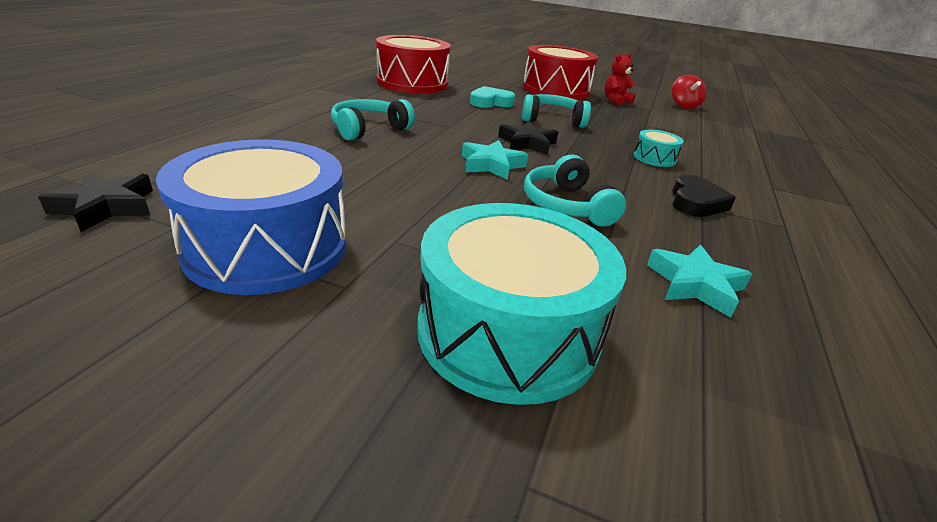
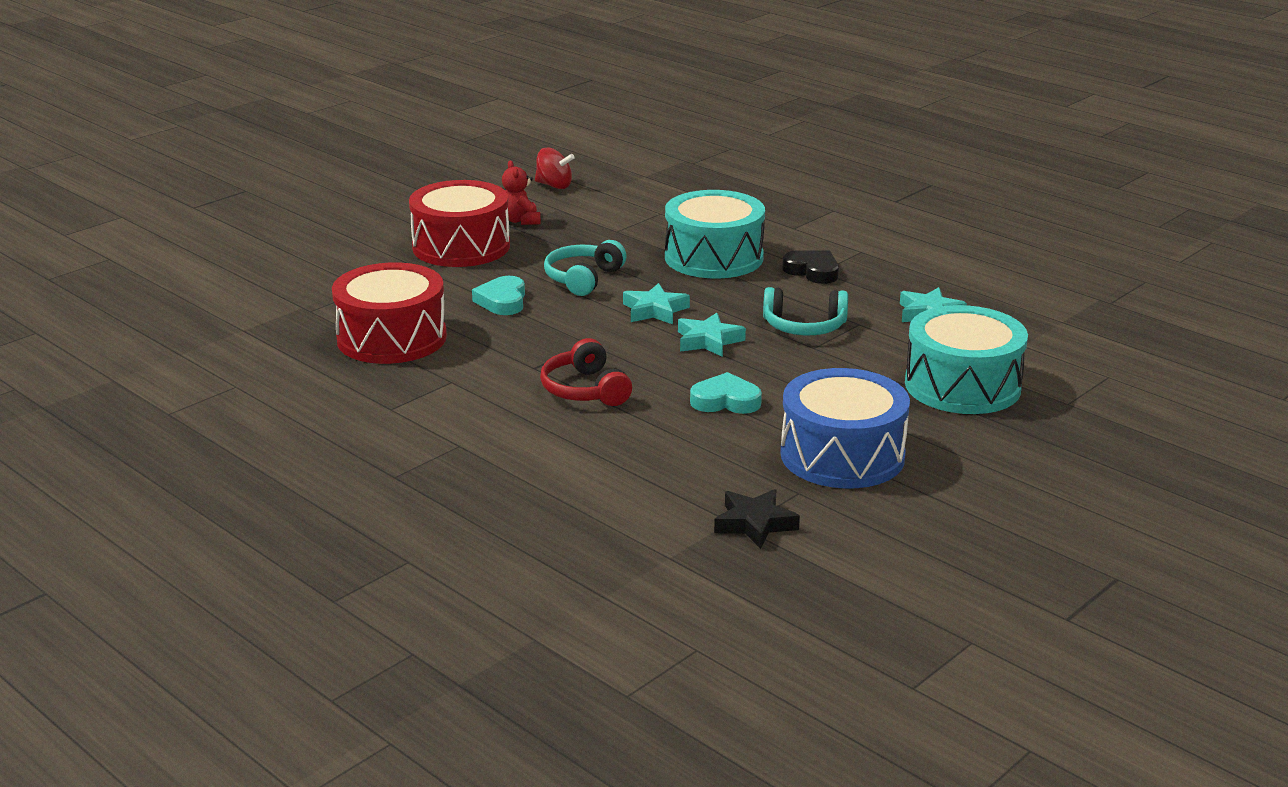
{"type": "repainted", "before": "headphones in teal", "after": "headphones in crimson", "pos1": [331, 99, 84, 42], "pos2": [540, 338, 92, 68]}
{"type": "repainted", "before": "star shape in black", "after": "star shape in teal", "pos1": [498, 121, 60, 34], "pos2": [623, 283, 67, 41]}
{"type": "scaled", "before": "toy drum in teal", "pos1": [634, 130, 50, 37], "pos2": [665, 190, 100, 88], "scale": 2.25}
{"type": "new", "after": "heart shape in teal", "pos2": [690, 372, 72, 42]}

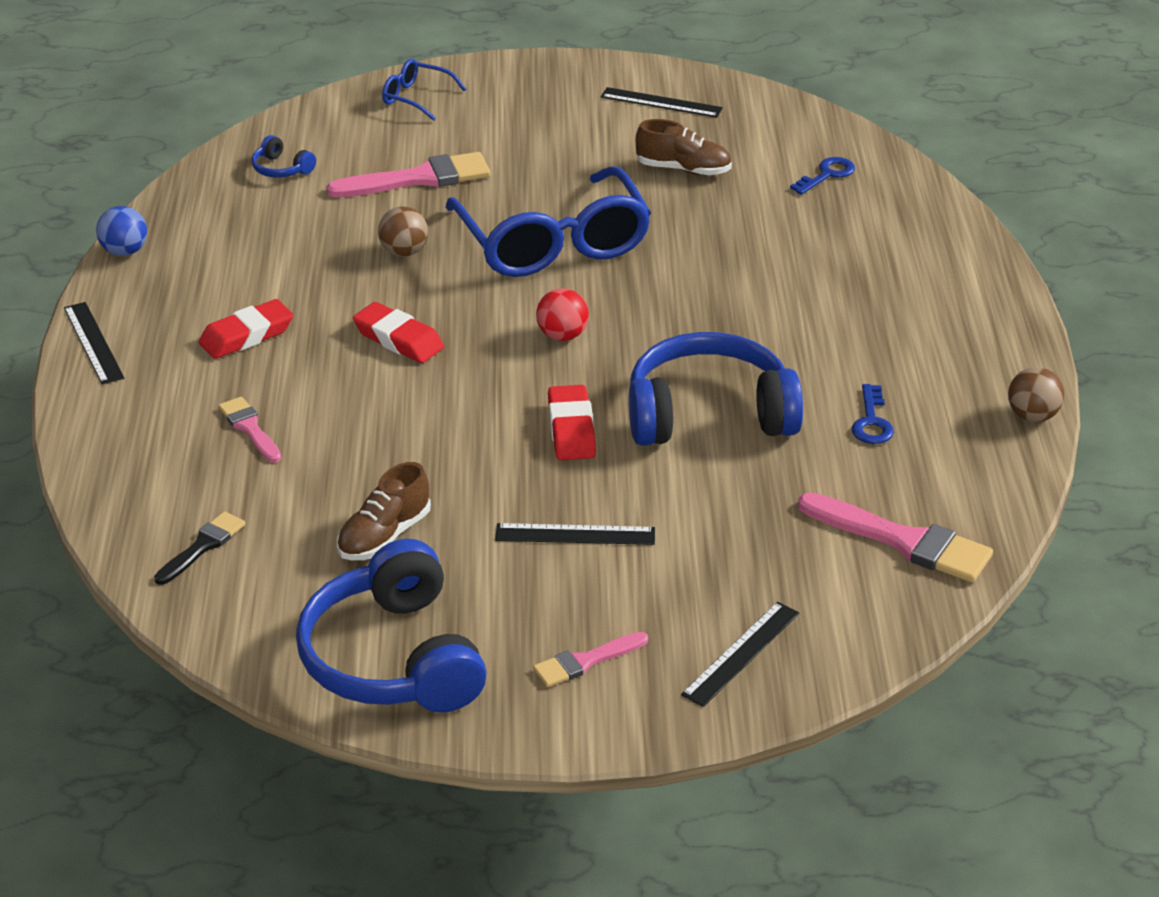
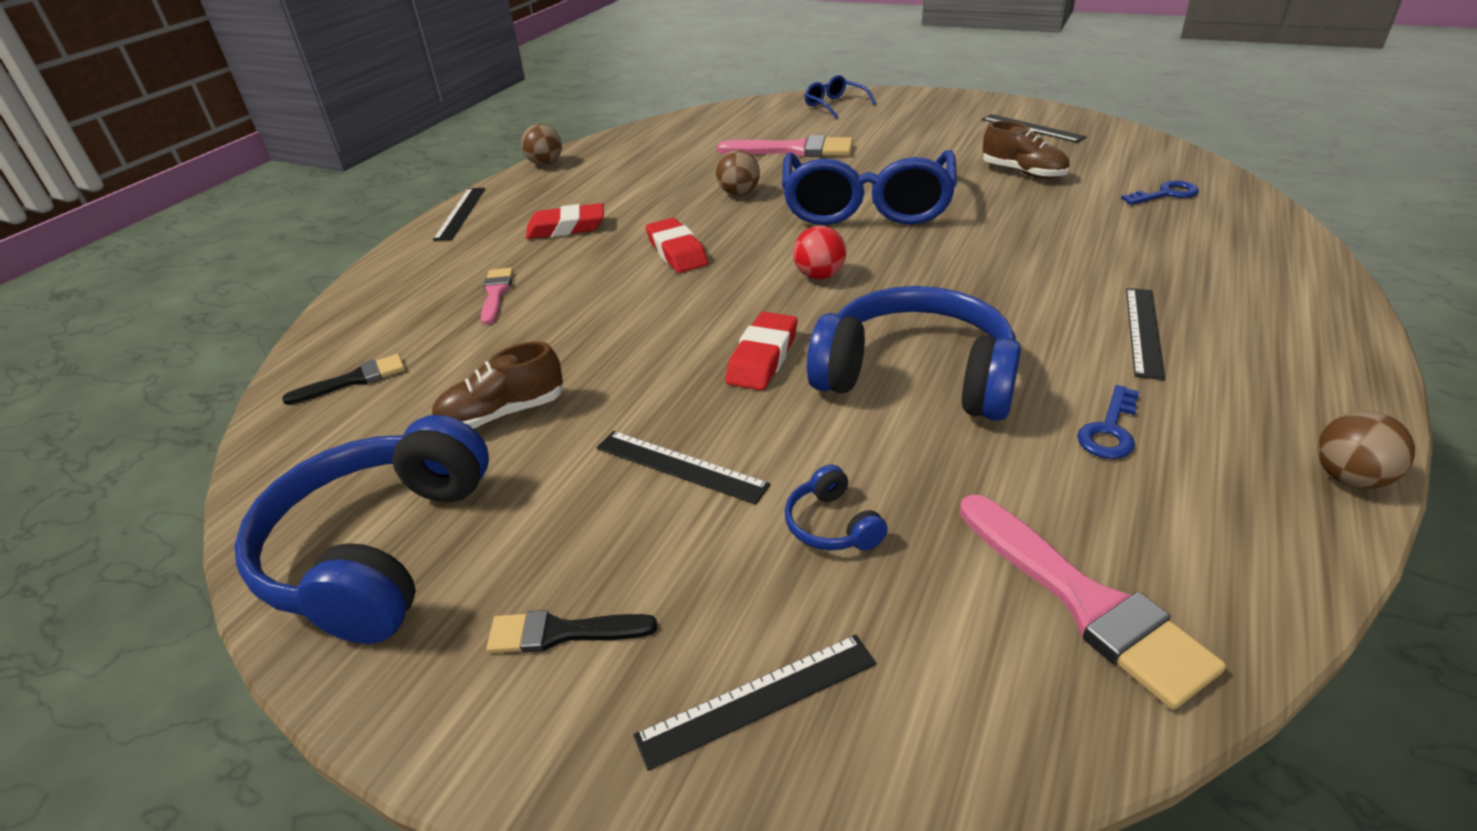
{"type": "repainted", "before": "paint brush in rose-pink", "after": "paint brush in black", "pos1": [533, 632, 115, 55], "pos2": [486, 610, 171, 43]}
{"type": "repainted", "before": "play ball in blue", "after": "play ball in brown", "pos1": [96, 206, 51, 50], "pos2": [521, 124, 41, 41]}
{"type": "shifted", "before": "headphones in blue", "pos1": [252, 135, 64, 42], "pos2": [785, 464, 103, 86]}
{"type": "new", "after": "ruler in black", "pos2": [1126, 288, 39, 92]}

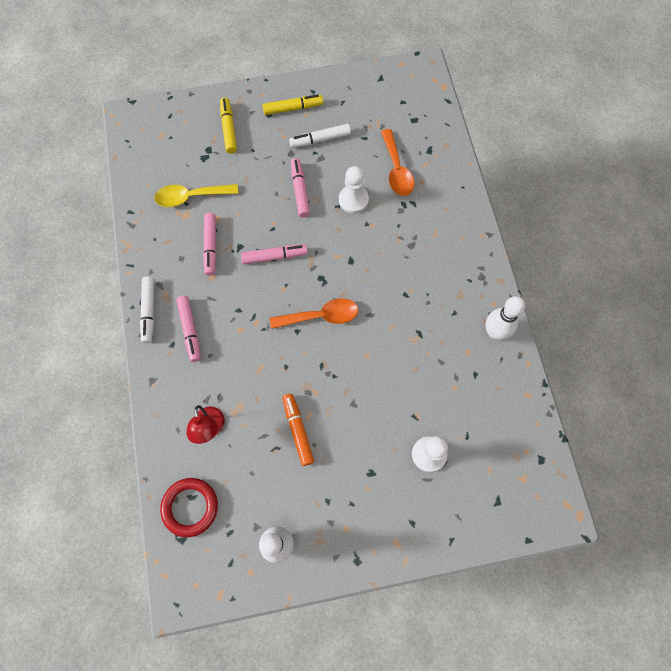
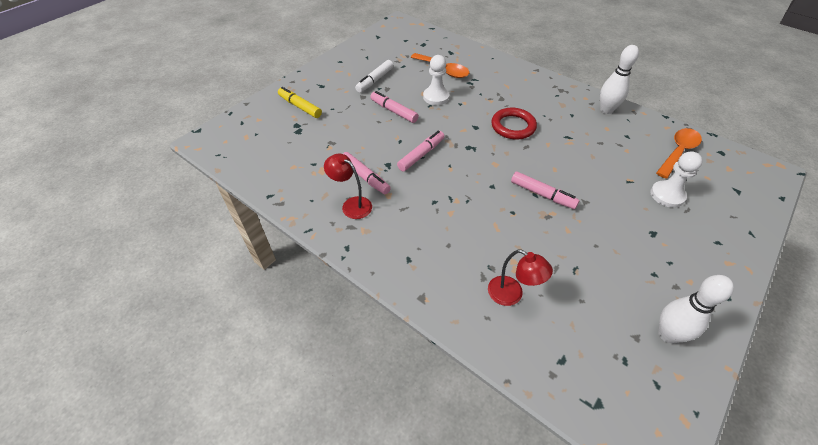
{"type": "new", "after": "reading lamp in crimson", "pos2": [324, 154, 48, 65]}
{"type": "shifted", "before": "torus in crimson", "pos1": [160, 478, 58, 59], "pos2": [491, 108, 46, 32]}
{"type": "shifted", "before": "marker in rose-pink", "pos1": [176, 296, 25, 66], "pos2": [511, 171, 69, 38]}
{"type": "shifted", "before": "tablespoon in bright orange", "pos1": [270, 298, 88, 31], "pos2": [656, 128, 46, 51]}
{"type": "gone", "before": "marker in snow-white", "pos1": [140, 277, 14, 66]}
{"type": "gone", "before": "tablespoon in bright yellow", "pos1": [154, 184, 84, 23]}
{"type": "gone", "before": "marker in bright yellow", "pos1": [262, 95, 61, 20]}
{"type": "gone", "before": "marker in bright orange", "pos1": [282, 394, 32, 72]}

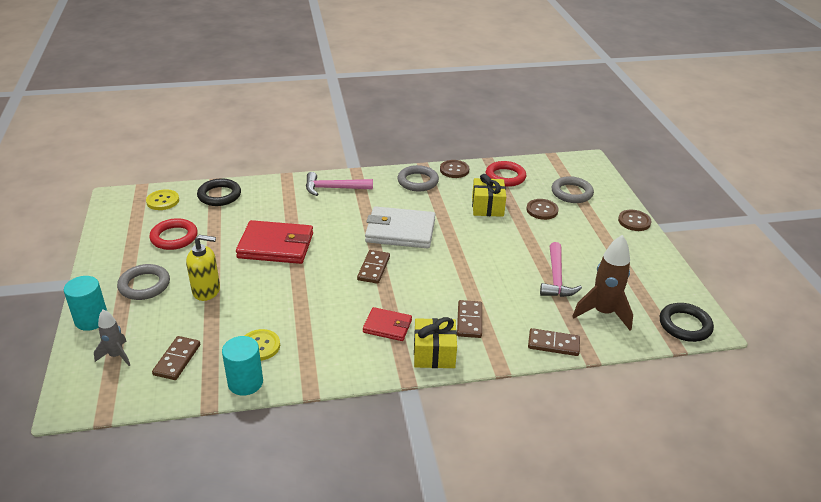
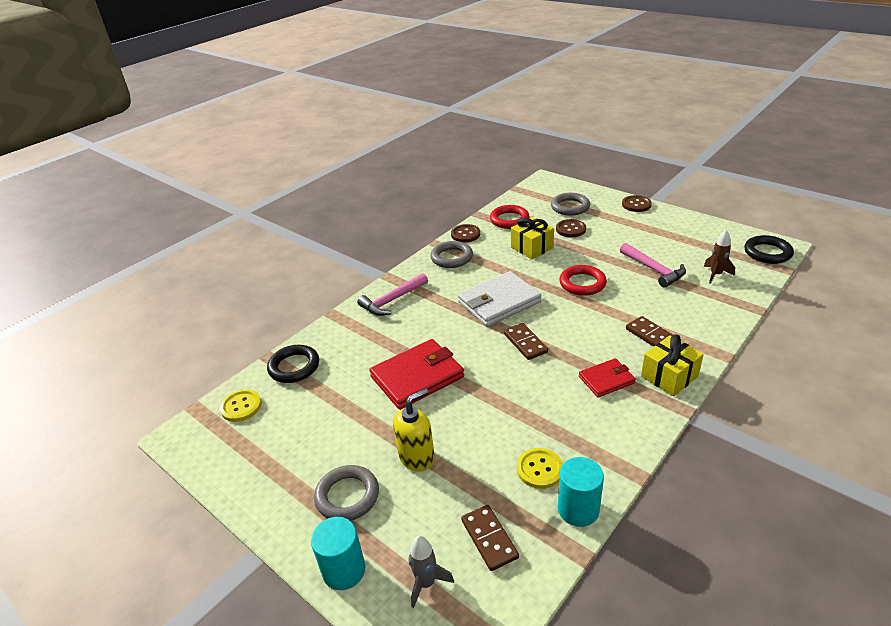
{"type": "shifted", "before": "torus in crimson", "pos1": [149, 218, 49, 32], "pos2": [559, 265, 48, 31]}
{"type": "scaled", "before": "toy rocket in brown", "pos1": [572, 235, 61, 95], "pos2": [704, 230, 31, 54], "scale": 0.59}
{"type": "gone", "before": "domino tile in brown", "pos1": [528, 328, 52, 28]}

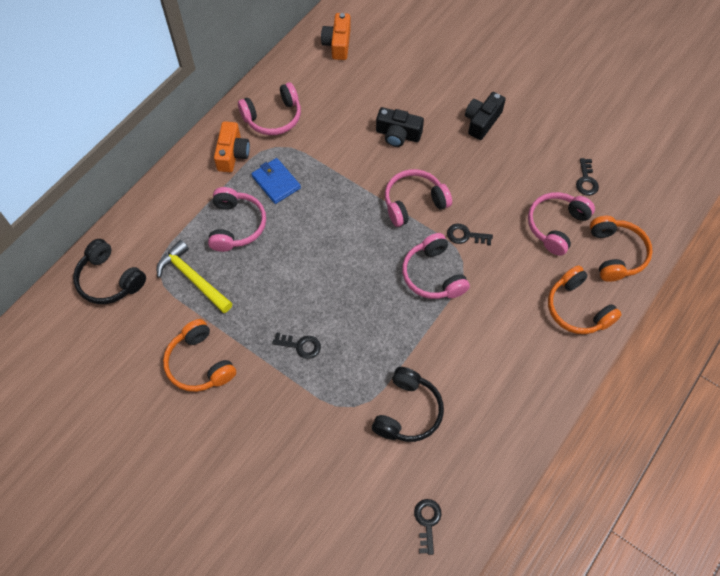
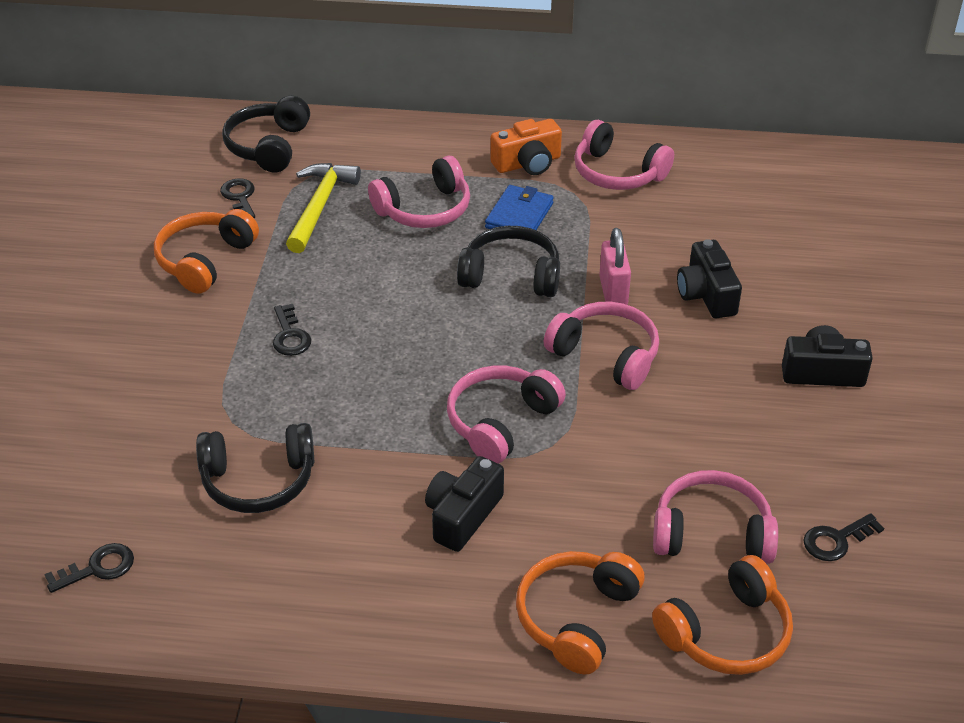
{"type": "shifted", "before": "key in black", "pos1": [447, 223, 46, 23], "pos2": [220, 178, 35, 40]}
{"type": "new", "after": "camera in black", "pos2": [425, 456, 79, 96]}
{"type": "new", "after": "headphones in black", "pos2": [457, 226, 103, 71]}
{"type": "new", "after": "padlock in rose-pink", "pos2": [599, 228, 32, 77]}
{"type": "gone", "before": "camera in bright orange", "pos1": [321, 13, 30, 47]}

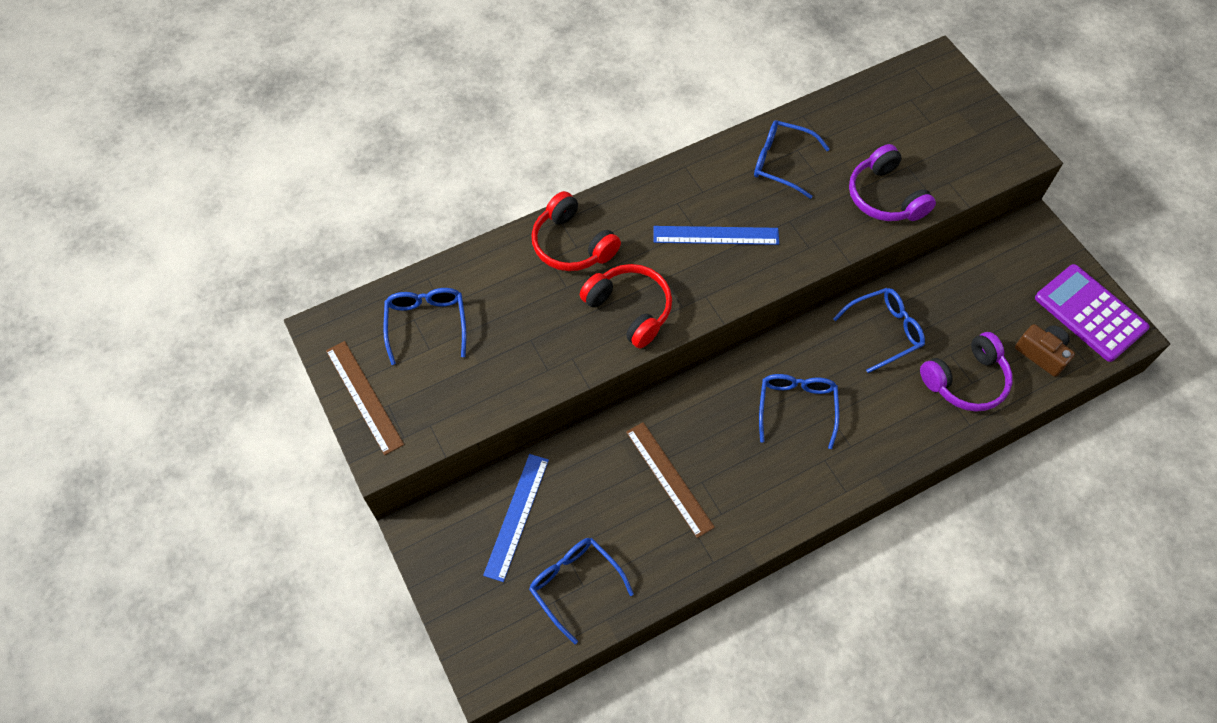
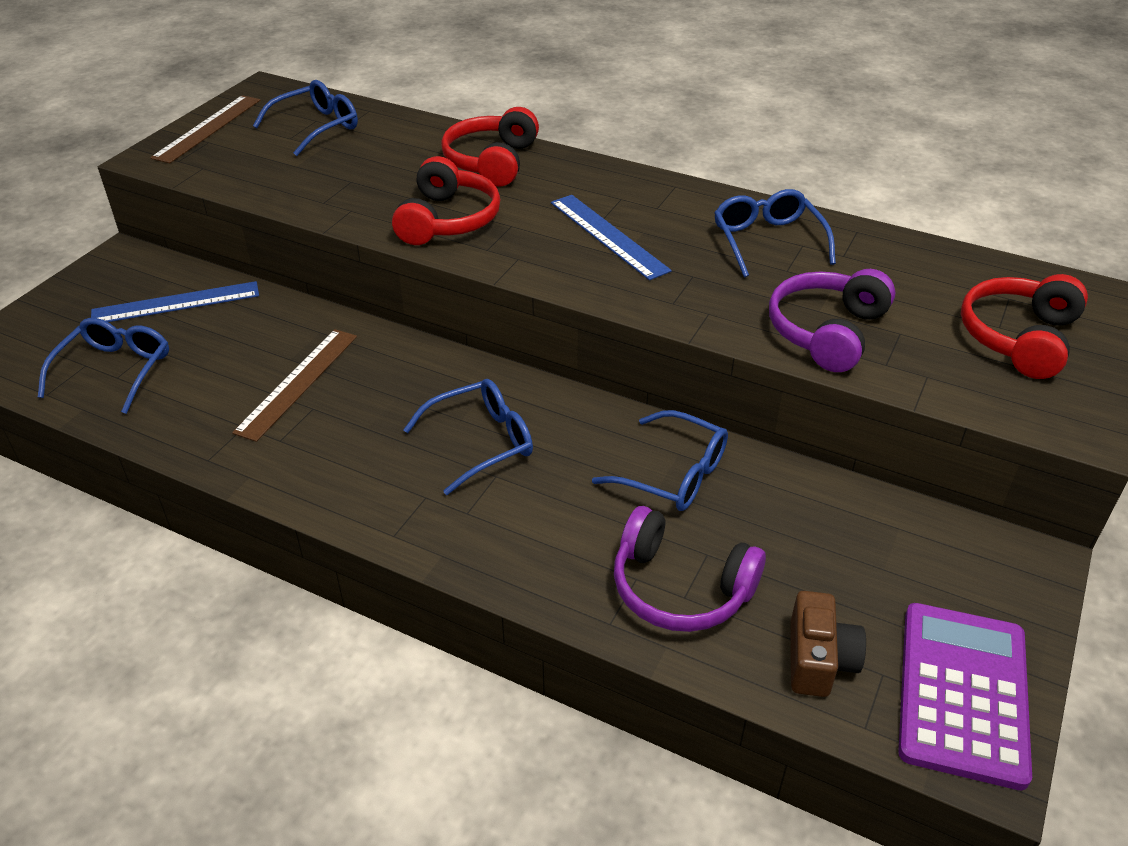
{"type": "new", "after": "headphones in crimson", "pos2": [961, 274, 127, 105]}

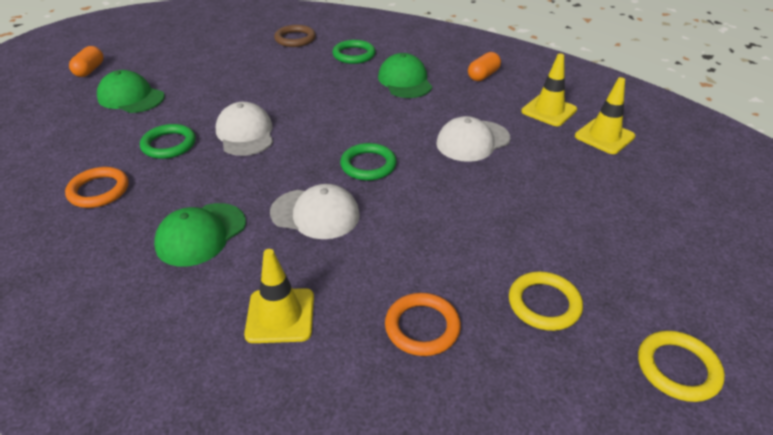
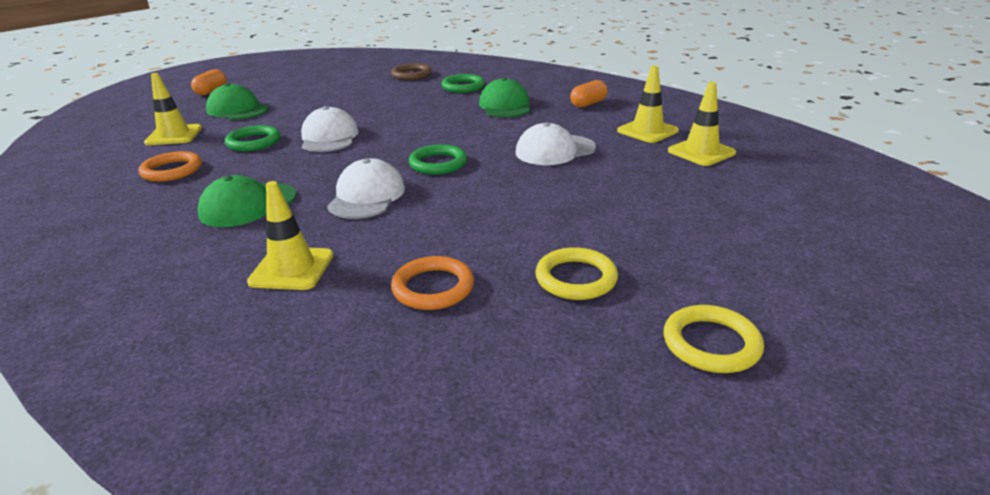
{"type": "new", "after": "safety cone in bright yellow", "pos2": [144, 73, 58, 72]}
{"type": "rotated", "before": "peaked cap in snow-white", "pos1": [270, 184, 90, 55], "pos2": [327, 158, 78, 61], "turn": -105}

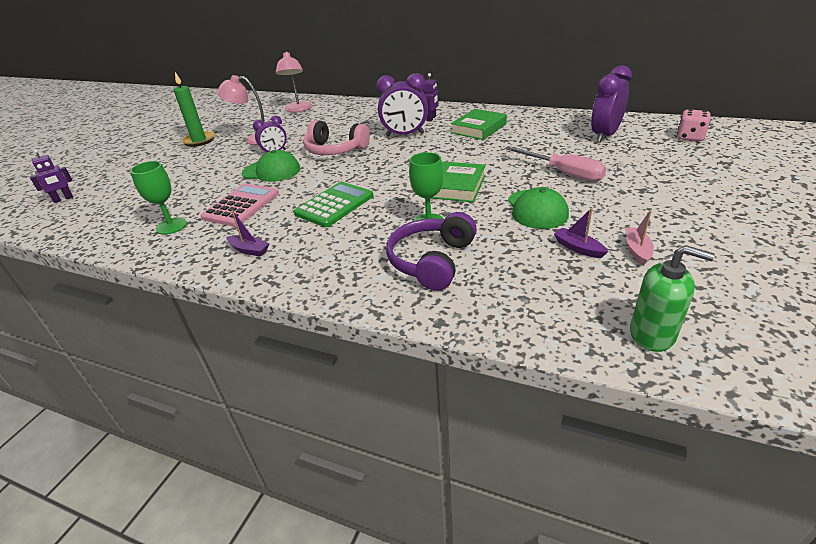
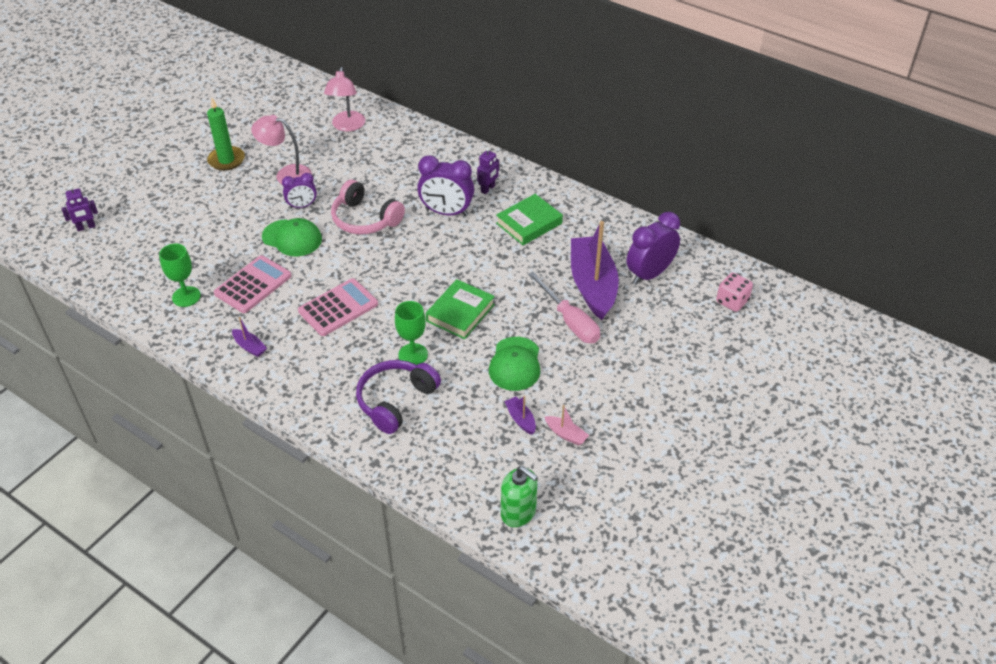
{"type": "repainted", "before": "pocket calculator in emerald", "after": "pocket calculator in rose-pink", "pos1": [294, 182, 79, 45], "pos2": [298, 278, 80, 58]}
{"type": "rotated", "before": "boat in rose-pink", "pos1": [626, 210, 28, 56], "pos2": [545, 405, 44, 41], "turn": 105}
{"type": "new", "after": "boat in purple", "pos2": [571, 221, 48, 99]}

